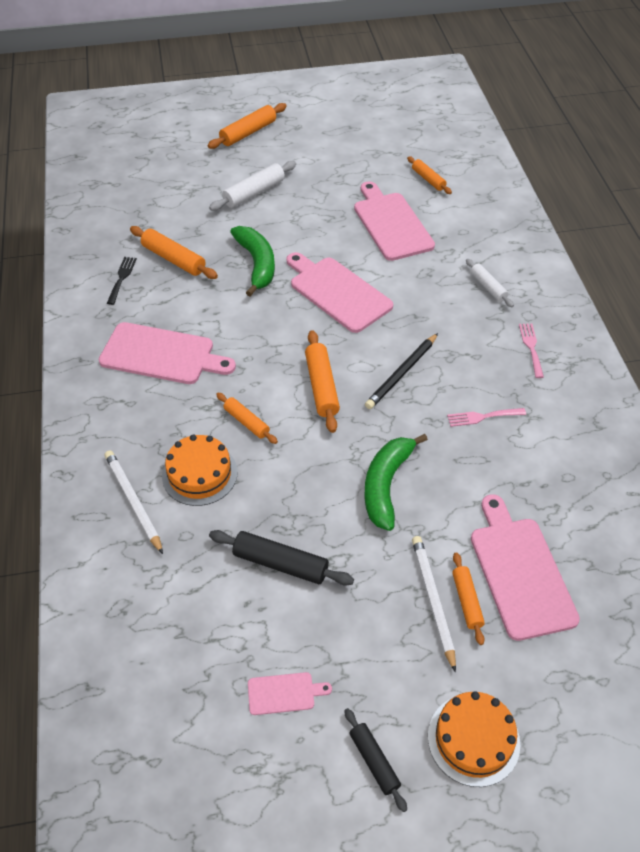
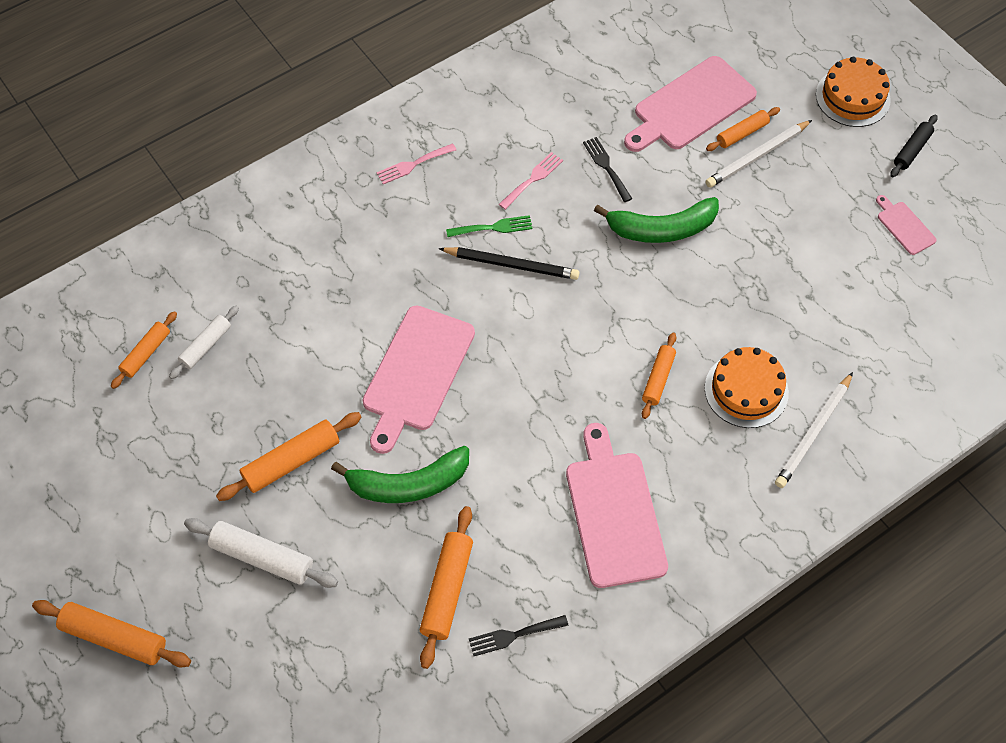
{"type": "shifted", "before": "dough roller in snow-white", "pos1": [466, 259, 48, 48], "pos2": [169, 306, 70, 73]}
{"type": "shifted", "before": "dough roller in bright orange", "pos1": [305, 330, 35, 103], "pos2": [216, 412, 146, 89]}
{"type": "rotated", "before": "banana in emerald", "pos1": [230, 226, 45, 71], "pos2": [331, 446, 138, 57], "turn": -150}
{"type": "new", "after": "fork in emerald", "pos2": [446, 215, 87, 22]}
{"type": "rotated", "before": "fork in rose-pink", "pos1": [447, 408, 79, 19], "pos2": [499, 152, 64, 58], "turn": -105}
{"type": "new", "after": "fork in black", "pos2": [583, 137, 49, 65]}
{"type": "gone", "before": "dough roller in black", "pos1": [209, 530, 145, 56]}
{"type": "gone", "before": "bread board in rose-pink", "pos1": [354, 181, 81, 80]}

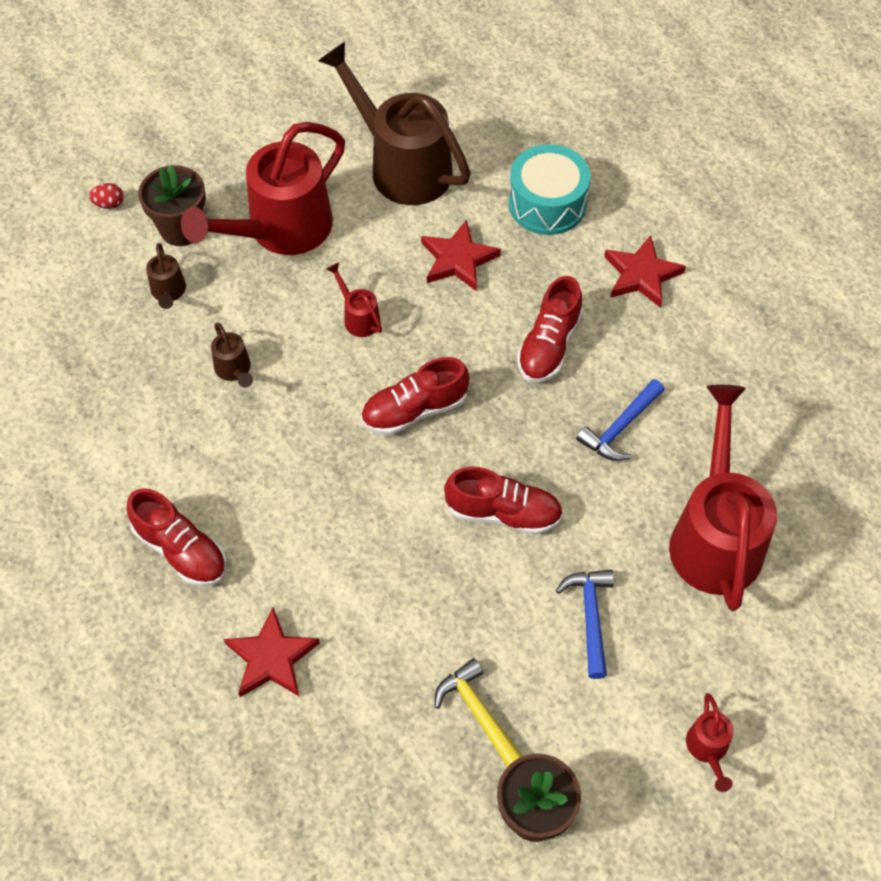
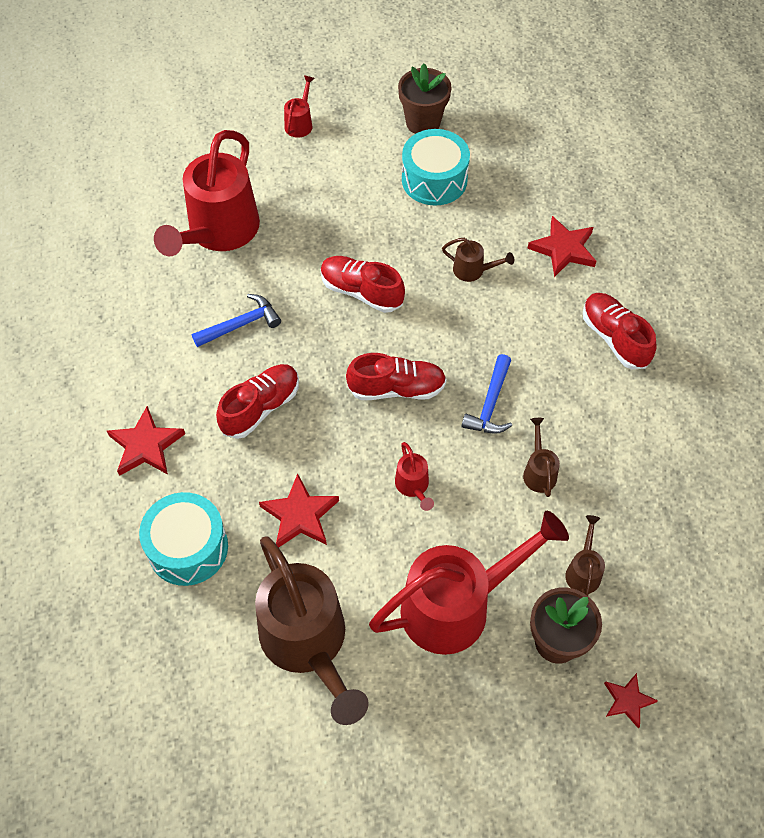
{"type": "swapped", "before": "carpenter's hammer in bright yellow", "after": "toy drum in teal", "pos1": [435, 658, 88, 109], "pos2": [402, 129, 68, 77]}
{"type": "new", "after": "watering can in brown", "pos2": [442, 238, 72, 44]}
{"type": "shifted", "before": "carpenter's hammer in blue", "pos1": [556, 569, 58, 110], "pos2": [462, 354, 50, 80]}
{"type": "swapped", "before": "egg in crimson", "after": "star shape in crimson", "pos1": [89, 183, 35, 26], "pos2": [604, 673, 54, 56]}

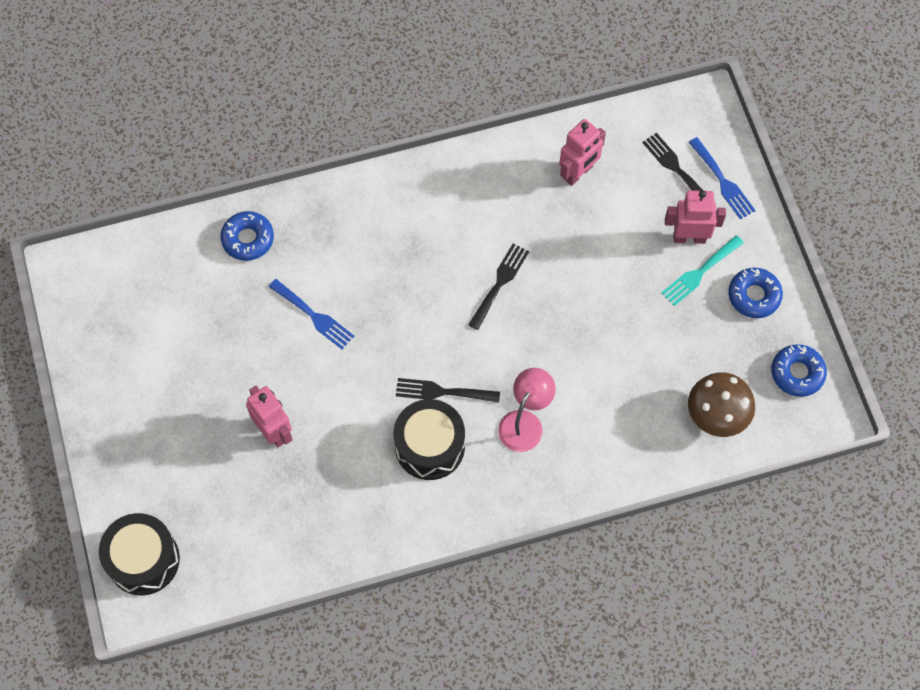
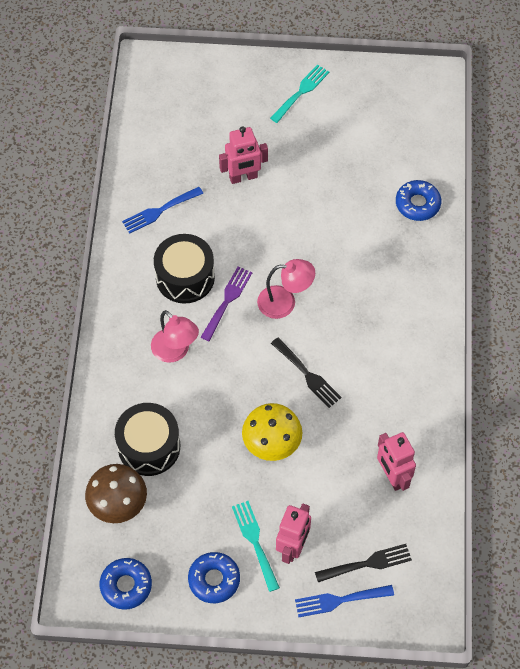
{"type": "shifted", "before": "toy drum in black", "pos1": [99, 513, 81, 82], "pos2": [115, 403, 65, 73]}
{"type": "shifted", "before": "fork in blue", "pos1": [269, 279, 85, 70], "pos2": [122, 187, 81, 47]}
{"type": "repainted", "before": "fork in black", "after": "fork in purple", "pos1": [396, 378, 104, 25], "pos2": [201, 266, 51, 75]}
{"type": "new", "after": "mushroom in bright yellow", "pos2": [242, 403, 60, 58]}
{"type": "new", "after": "reading lamp in rose-pink", "pos2": [257, 259, 58, 60]}
{"type": "new", "after": "fork in teal", "pos2": [270, 64, 59, 59]}

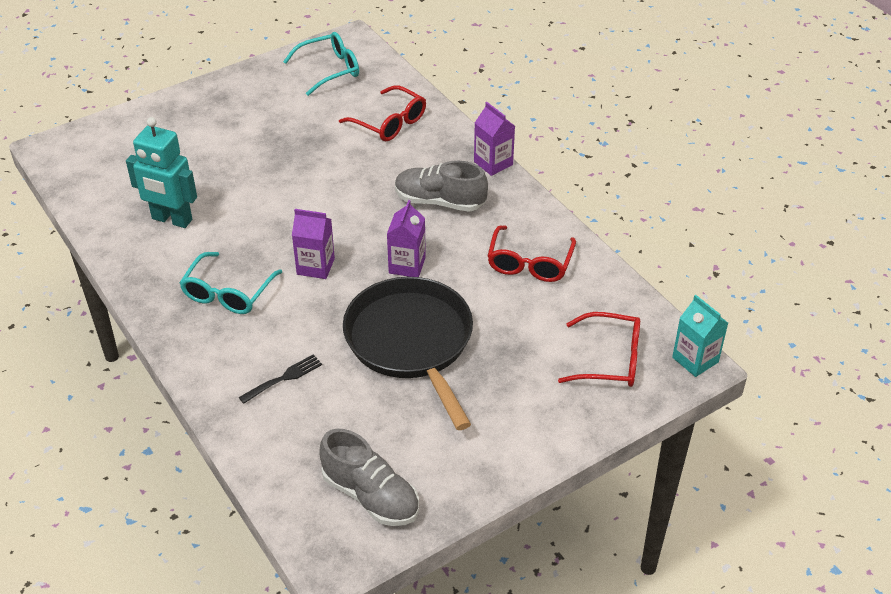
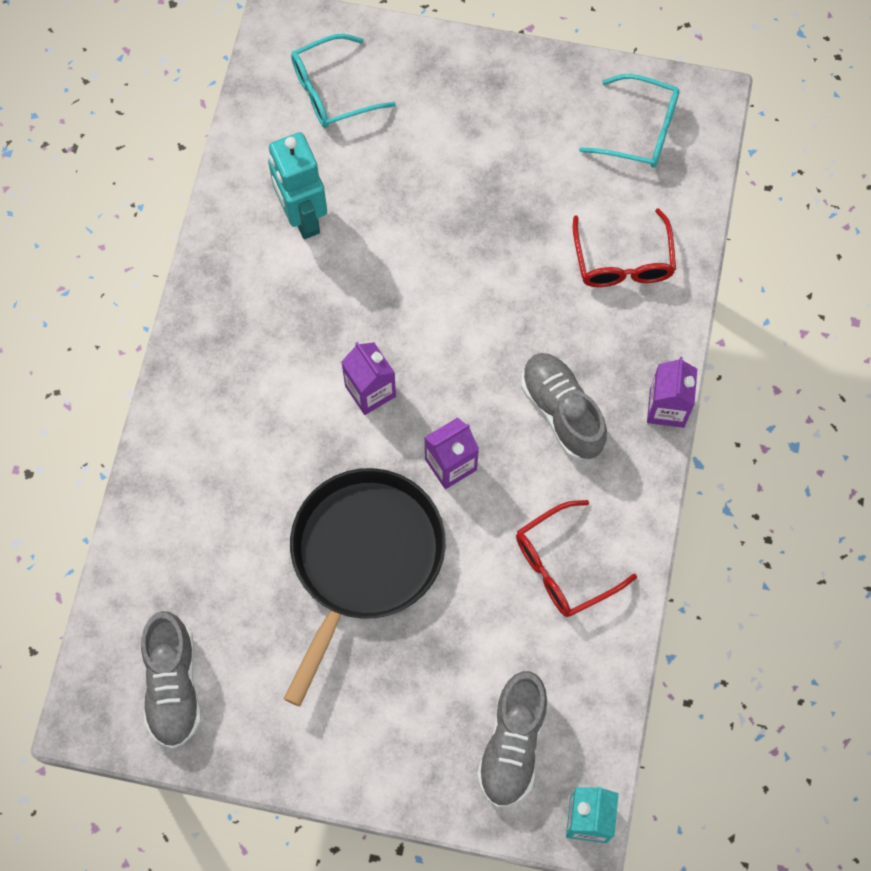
{"type": "shifted", "before": "glasses in teal", "pos1": [180, 252, 102, 62], "pos2": [291, 34, 105, 94]}
{"type": "swapped", "before": "glasses in crimson", "after": "lace-up shoe in ash-grey", "pos1": [558, 312, 82, 75], "pos2": [477, 671, 71, 136]}
{"type": "gone", "before": "fork in black", "pos1": [239, 354, 83, 50]}

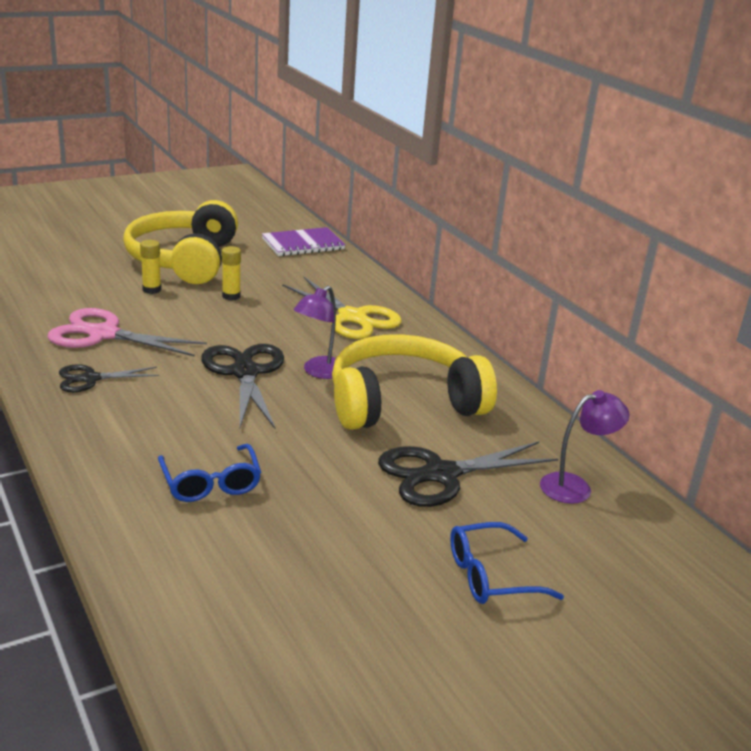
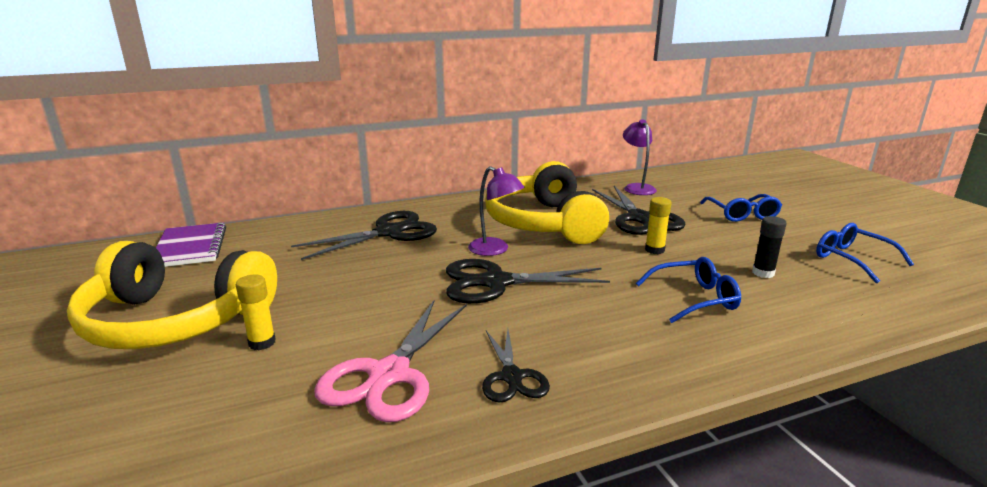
{"type": "repainted", "before": "scissors in bright yellow", "after": "scissors in black", "pos1": [282, 277, 120, 62], "pos2": [291, 211, 146, 49]}
{"type": "shifted", "before": "glue stick in bright yellow", "pos1": [222, 246, 19, 54], "pos2": [645, 197, 27, 57]}
{"type": "new", "after": "glue stick in black", "pos2": [752, 216, 35, 62]}
{"type": "new", "after": "glasses in blue", "pos2": [816, 223, 98, 60]}

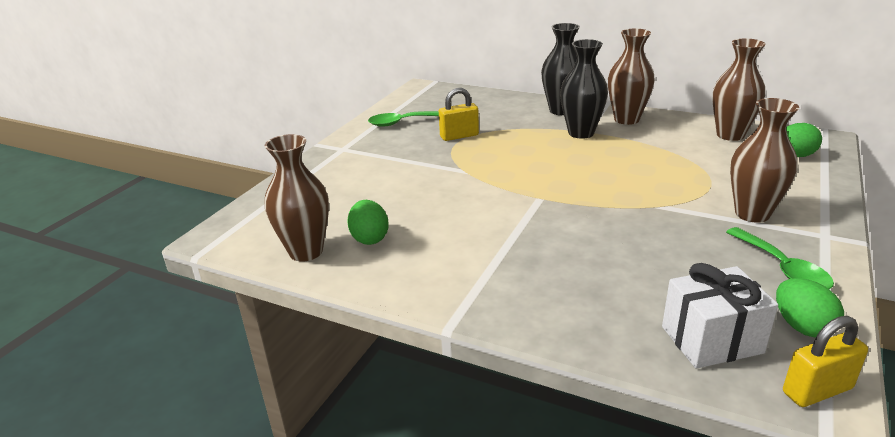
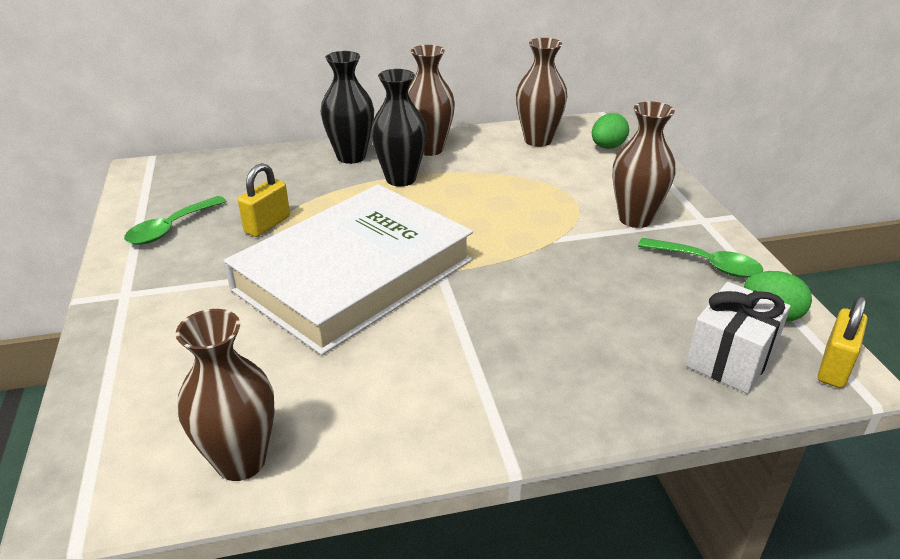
{"type": "new", "after": "book in snow-white", "pos2": [224, 184, 249, 171]}
{"type": "gone", "before": "egg in emerald", "pos1": [348, 200, 41, 45]}

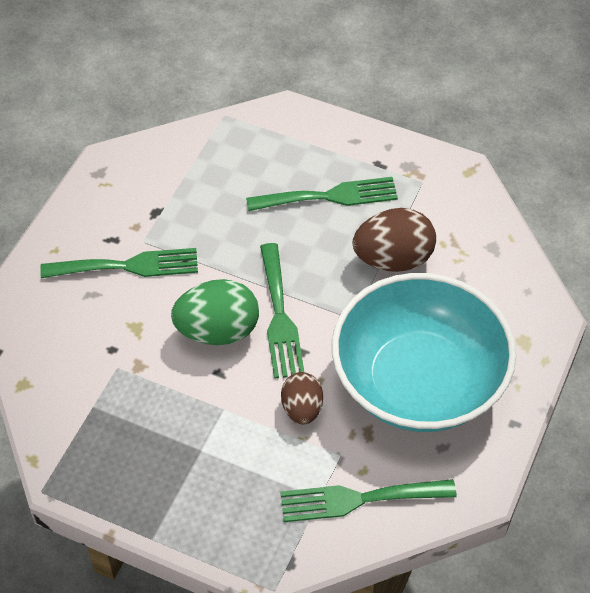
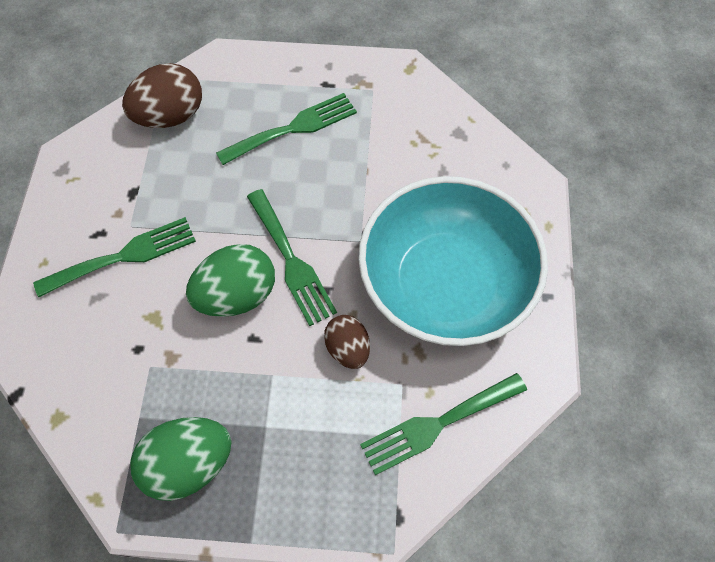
{"type": "shifted", "before": "egg in brown", "pos1": [353, 208, 83, 64], "pos2": [122, 63, 80, 65]}
{"type": "new", "after": "egg in emerald", "pos2": [131, 417, 100, 84]}

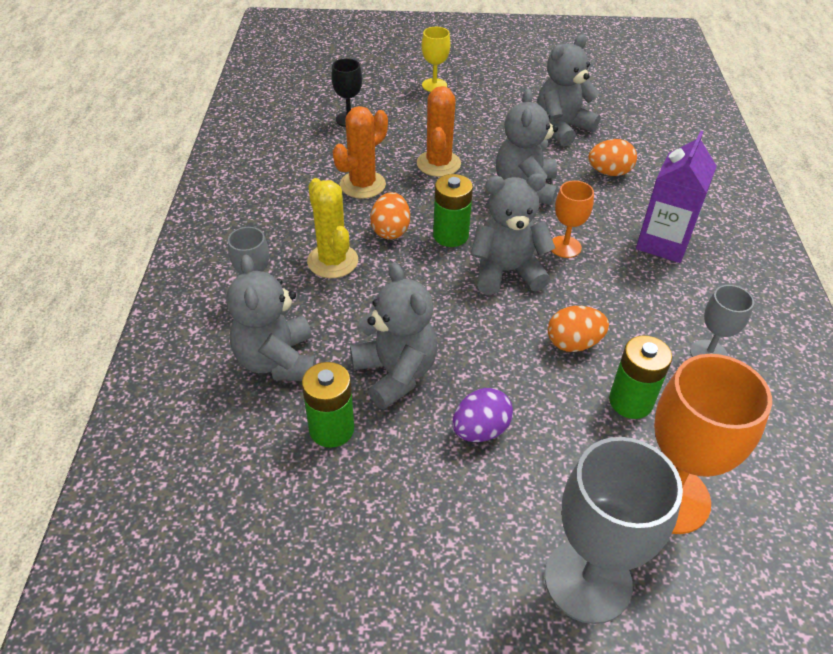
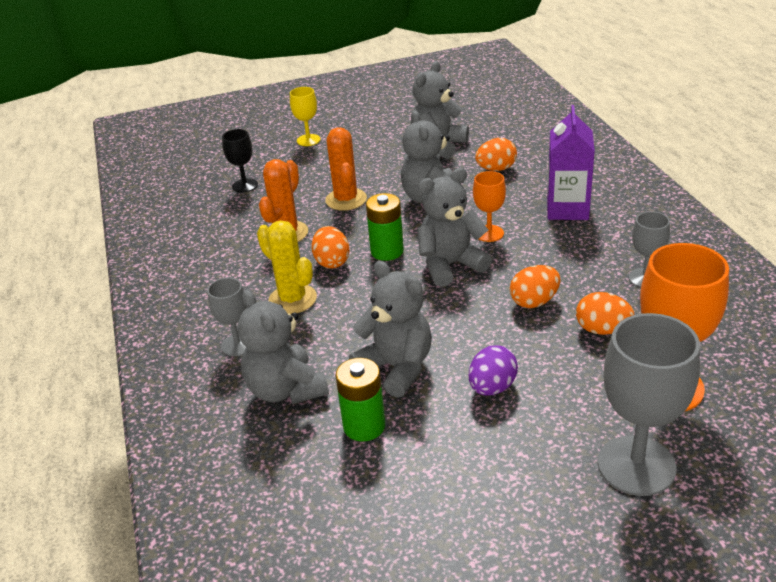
{"type": "swapped", "before": "AA battery in emerald", "after": "egg in bright orange", "pos1": [609, 336, 63, 83], "pos2": [576, 292, 58, 43]}

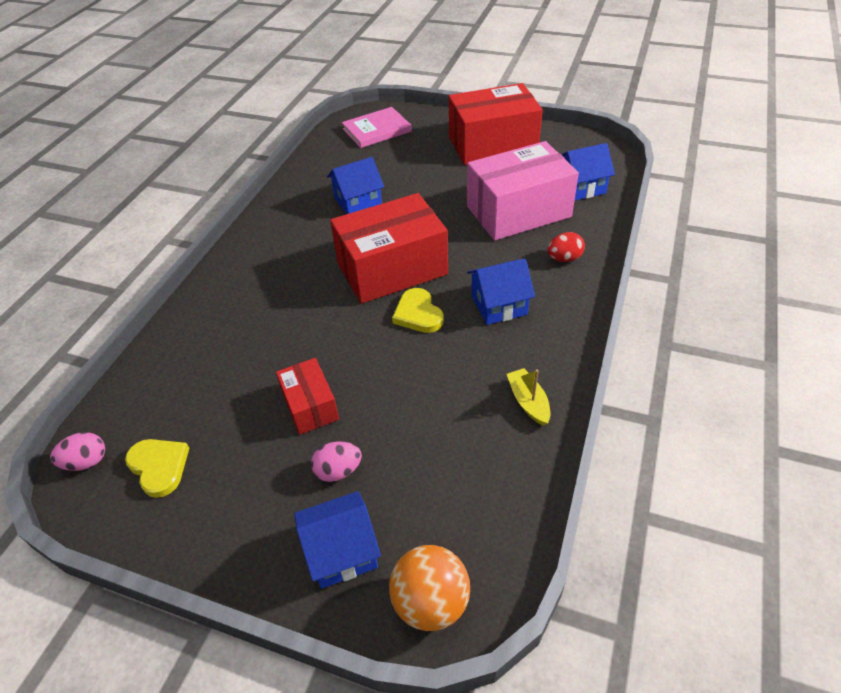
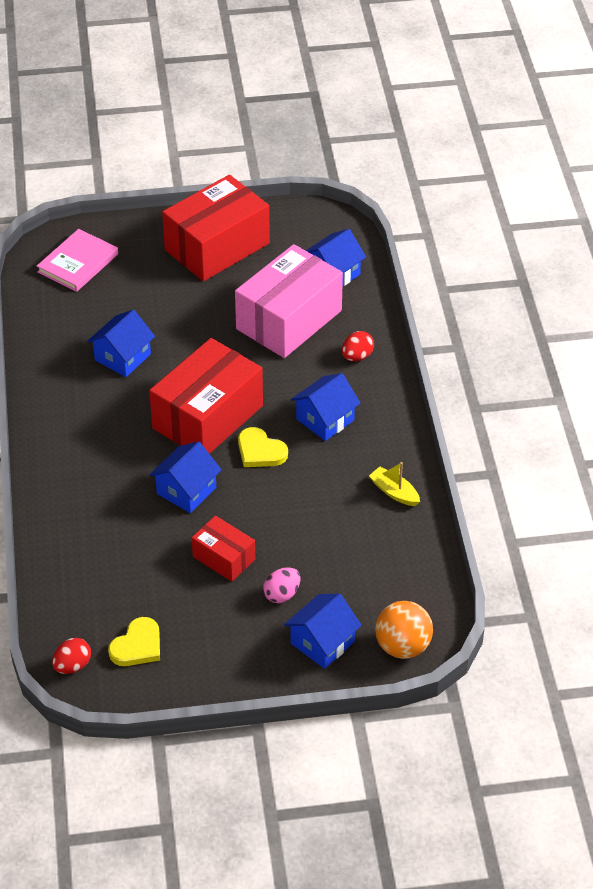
{"type": "repainted", "before": "egg in rose-pink", "after": "egg in crimson", "pos1": [50, 432, 55, 39], "pos2": [52, 638, 39, 36]}
{"type": "rotated", "before": "heart shape in bright yellow", "pos1": [125, 439, 64, 59], "pos2": [108, 617, 52, 49], "turn": 105}
{"type": "new", "after": "cottage in blue", "pos2": [149, 441, 72, 72]}

